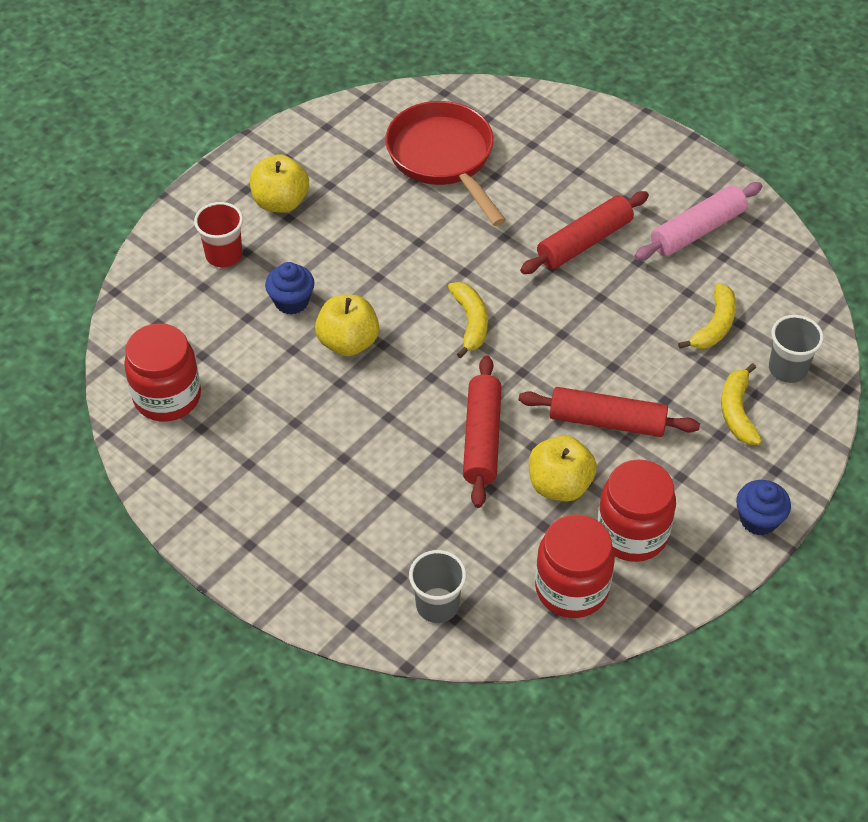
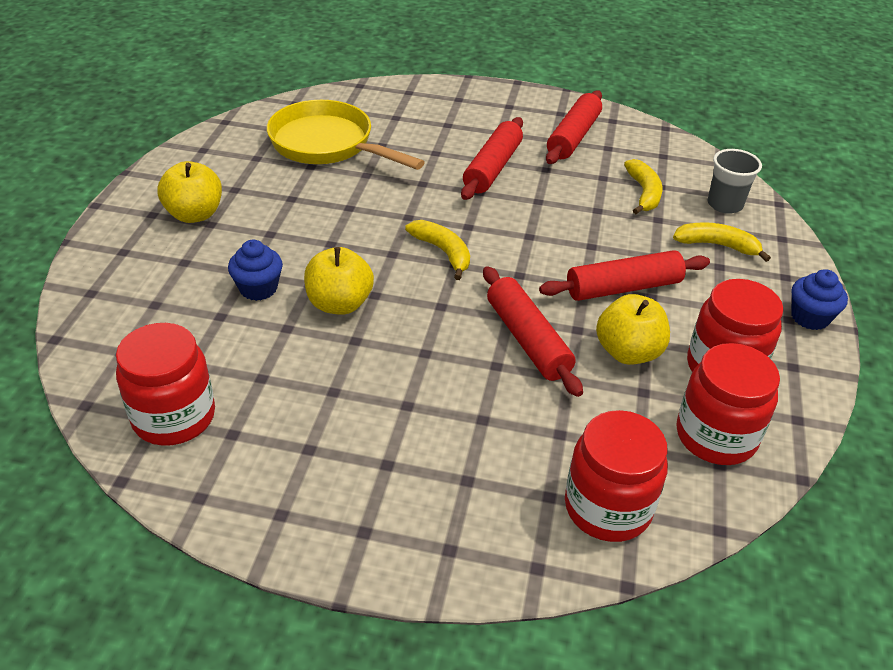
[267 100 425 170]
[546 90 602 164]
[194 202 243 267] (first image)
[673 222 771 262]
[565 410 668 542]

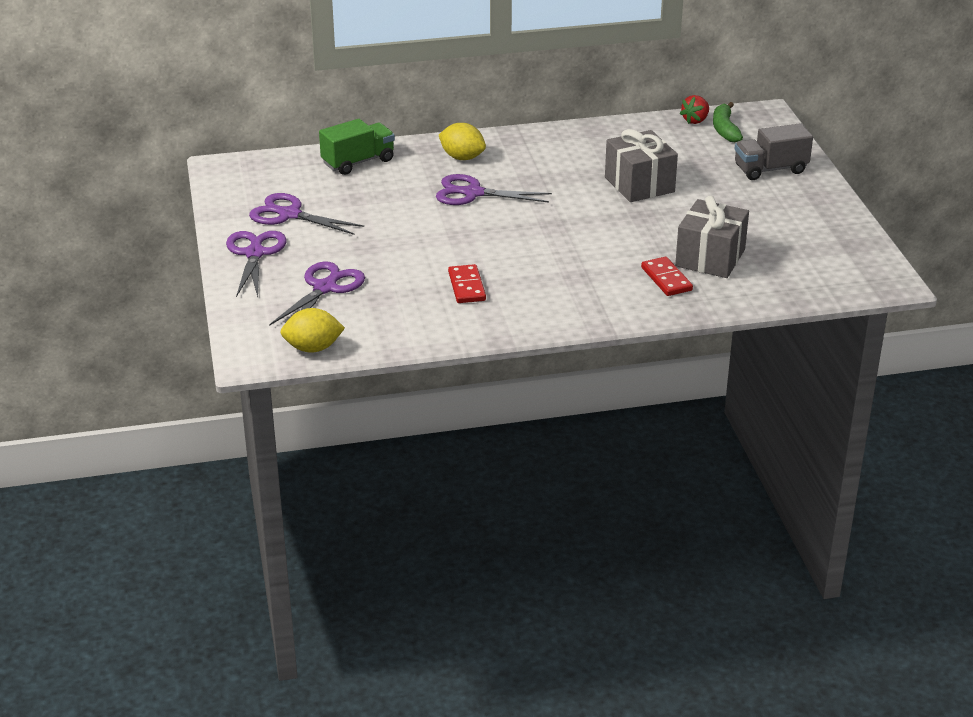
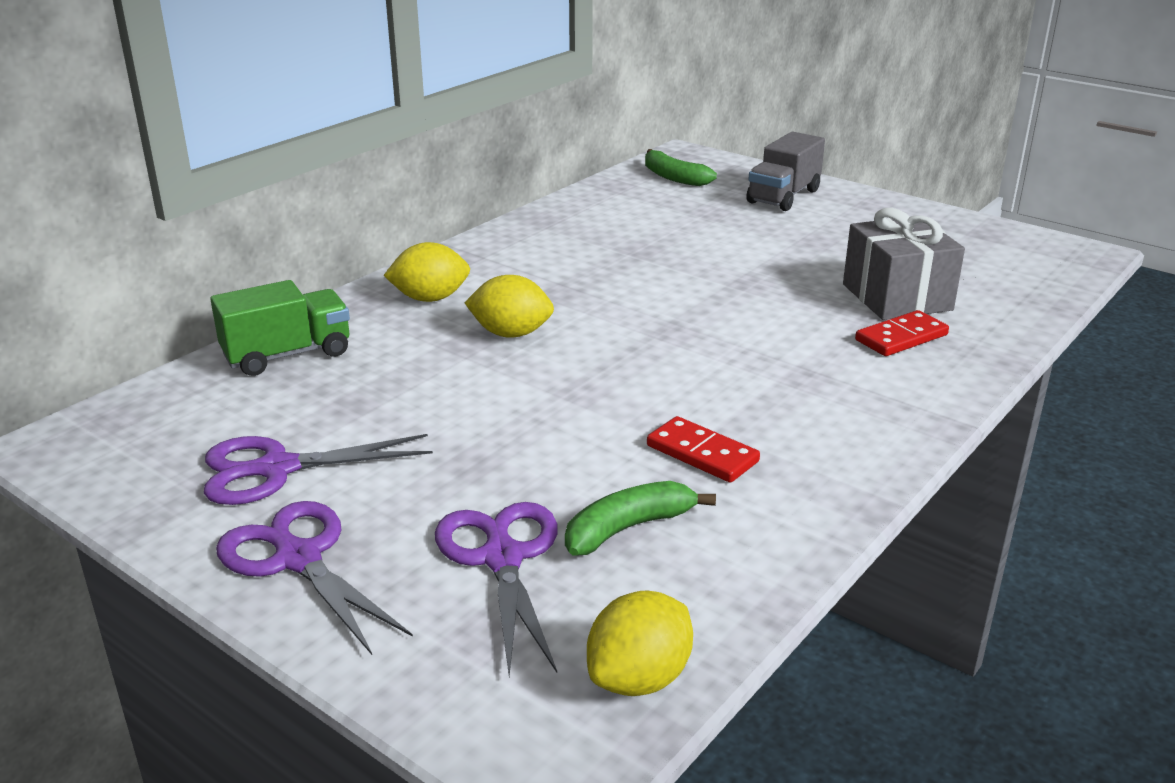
[680 95 709 124] (first image)
[210 280 350 376]
[605 129 678 202] (first image)
[465 275 554 338]
[855 310 949 356]
[565 481 716 556]

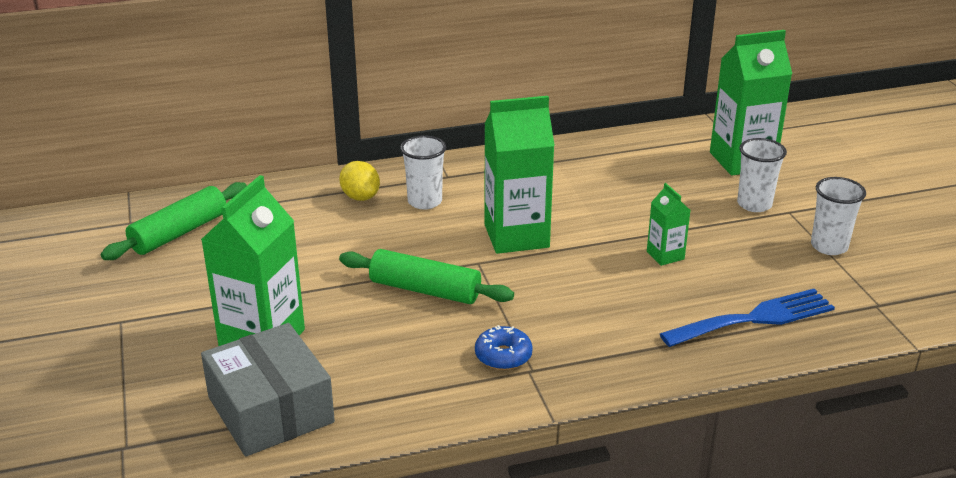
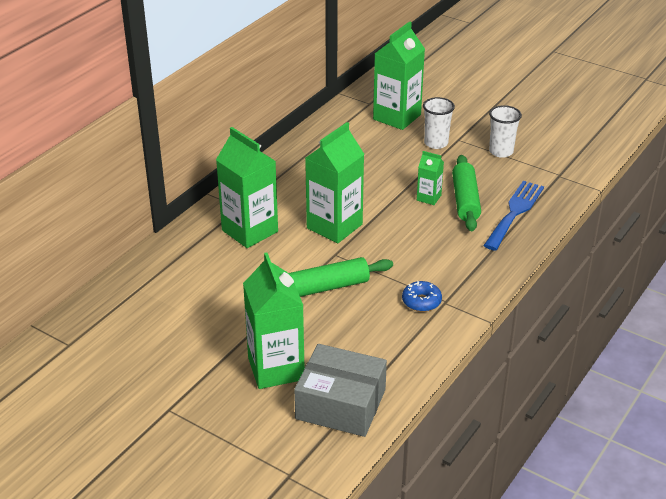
[216 127 278 248]
[339 161 380 201] (first image)
[452 155 481 231]

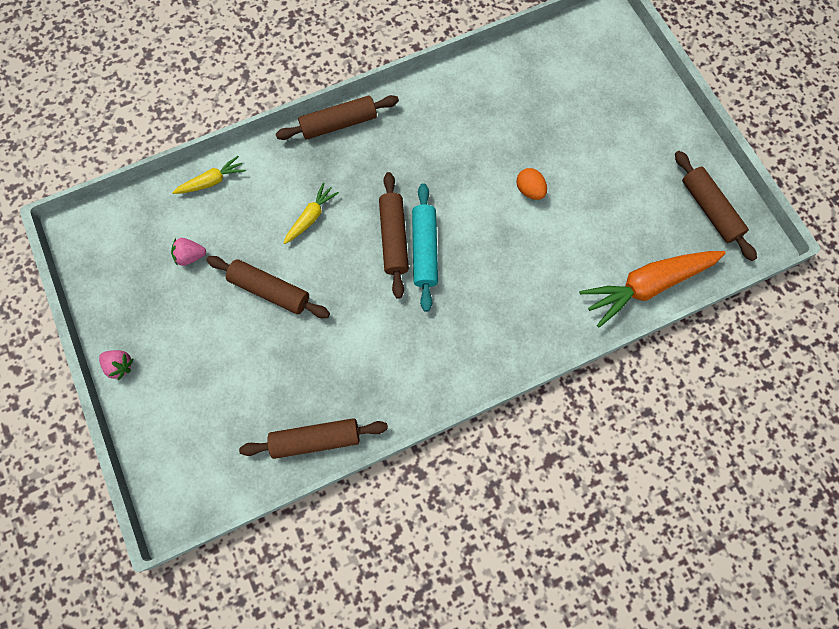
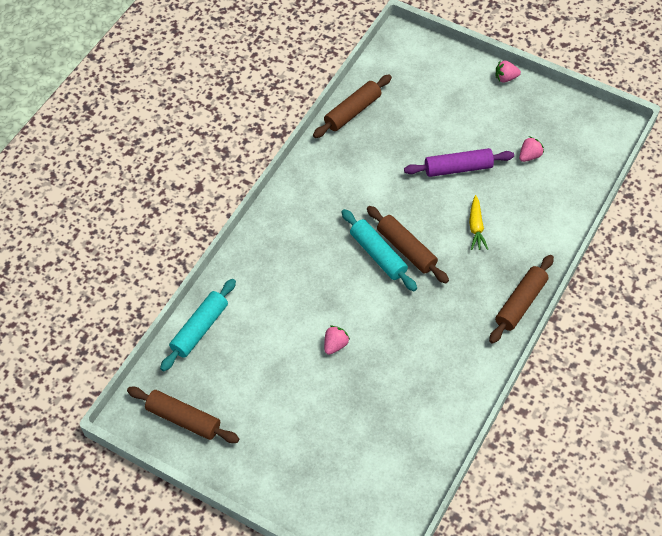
[172 156 246 194] (first image)
[324 326 350 355]
[160 279 236 371]
[404 148 514 177]

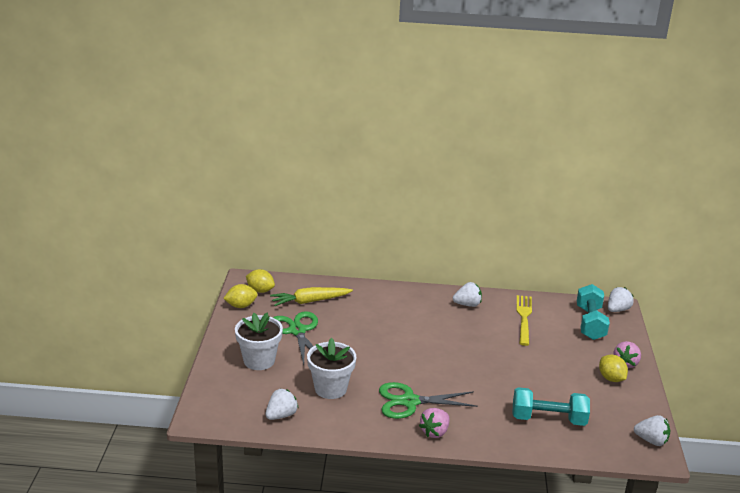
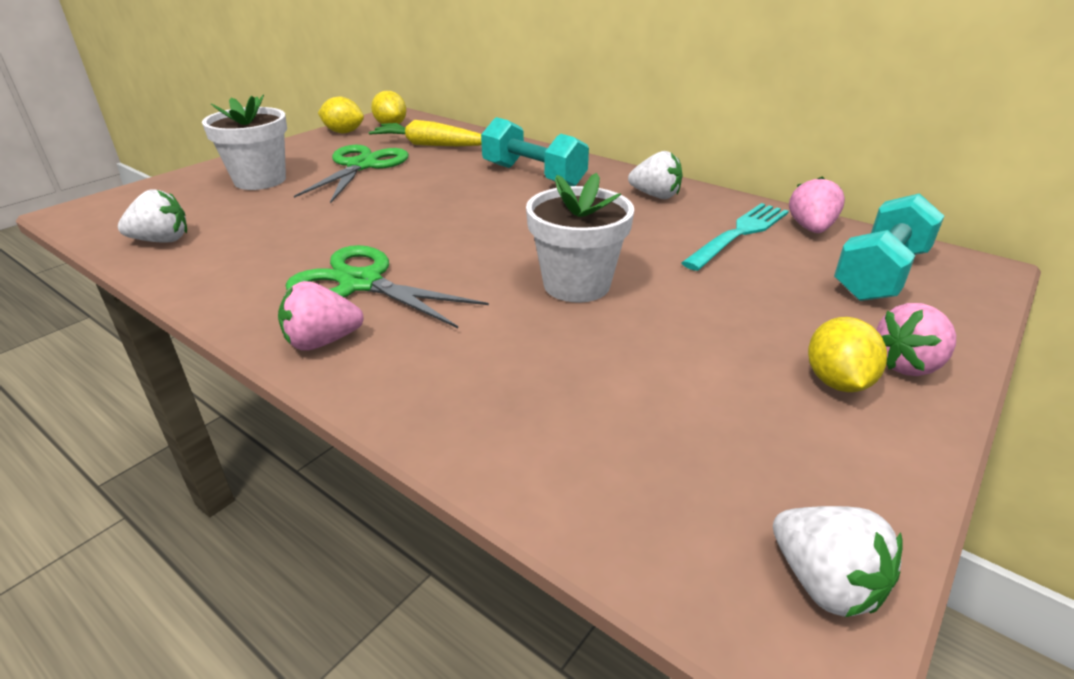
[608 287 634 312] (first image)
[681 203 789 271]
[526 173 634 303]
[481 117 589 186]
[789 176 845 233]

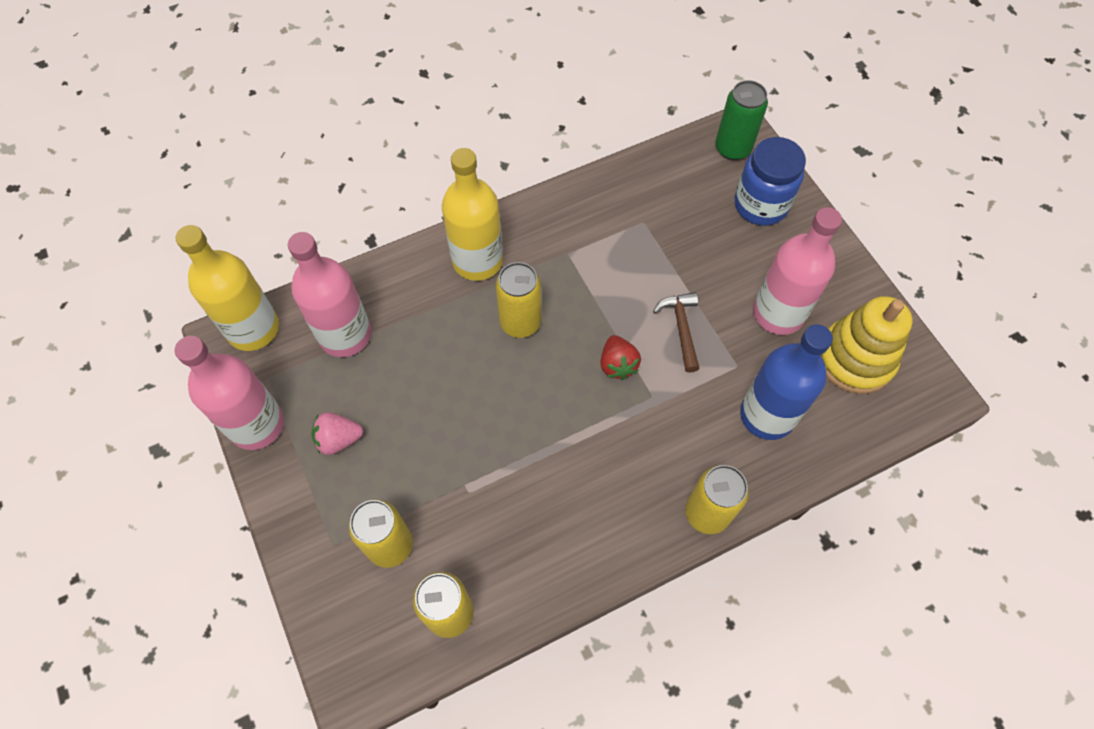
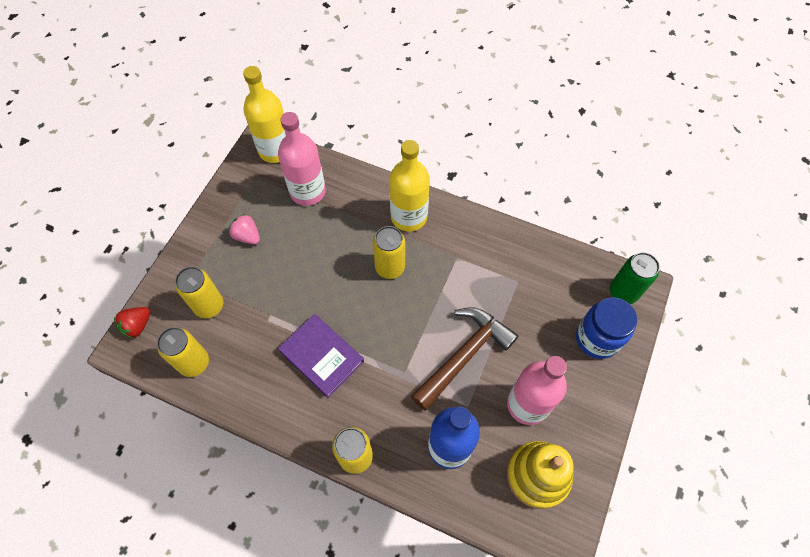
[411 307 518 411]
[114 307 150 339]
[175 336 284 450] (first image)
[278 314 364 398]

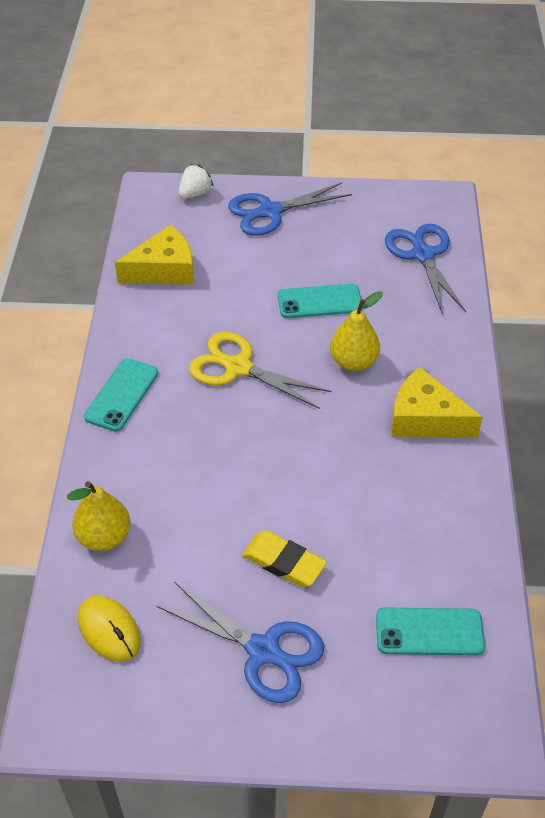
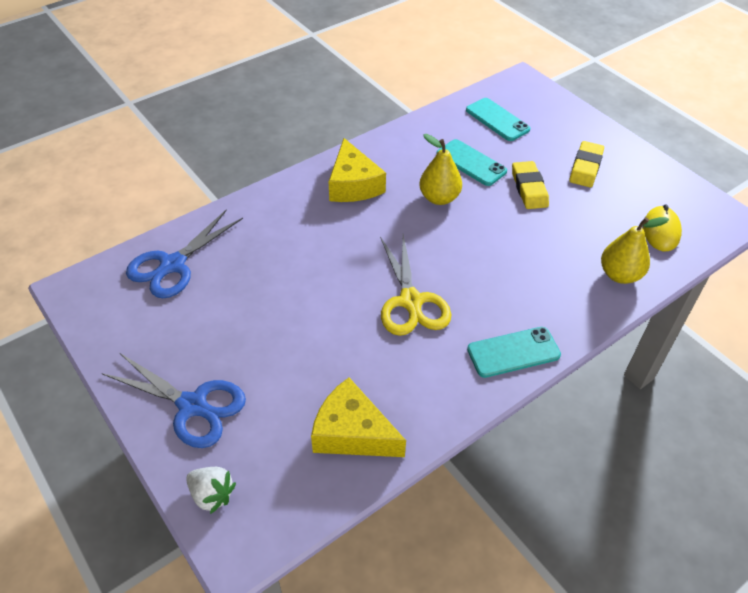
[186 467 236 514]
[436 139 507 186]
[419 134 462 205]
[569 141 604 187]

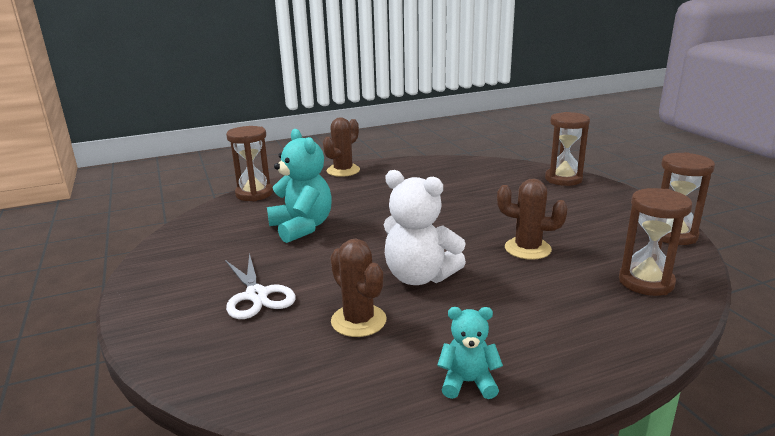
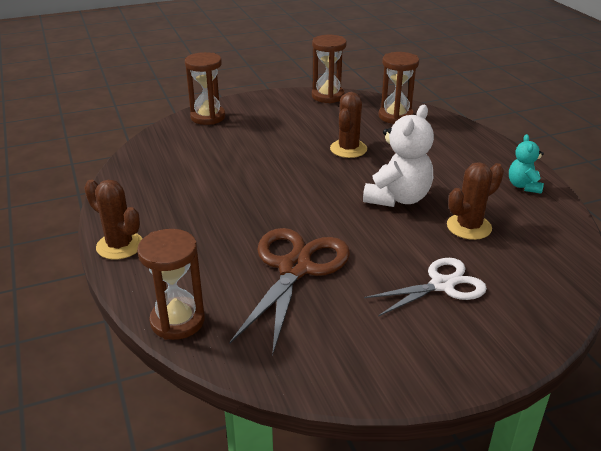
[229 228 350 356]

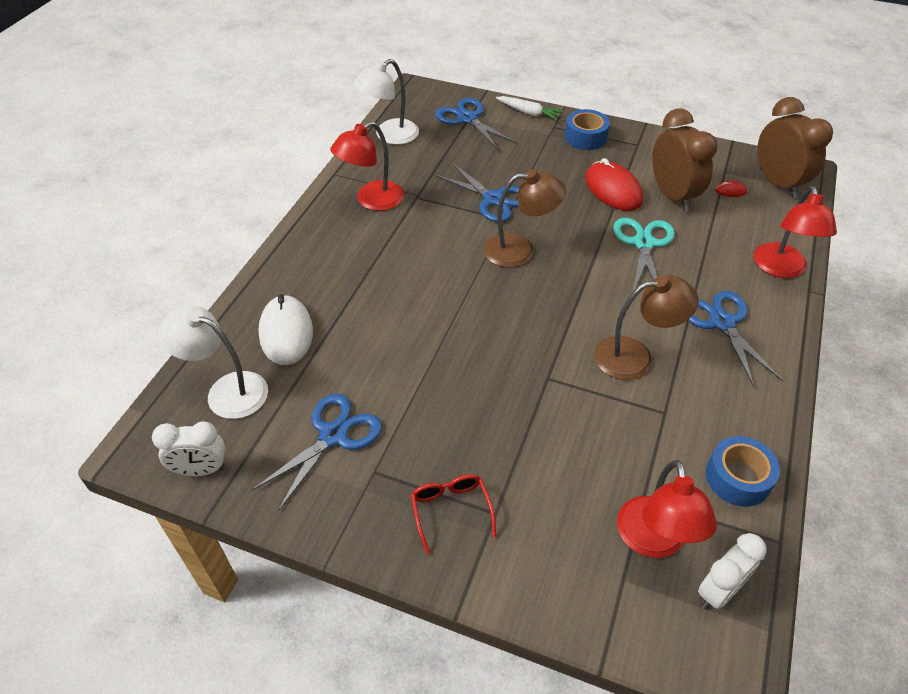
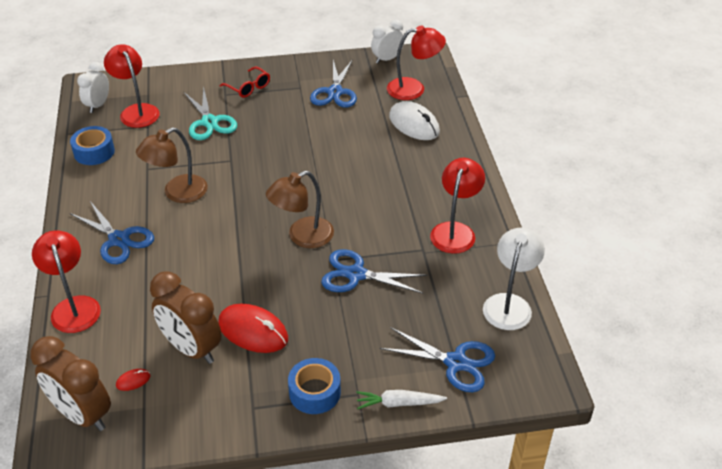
[184 86 237 140]
[387 25 446 100]

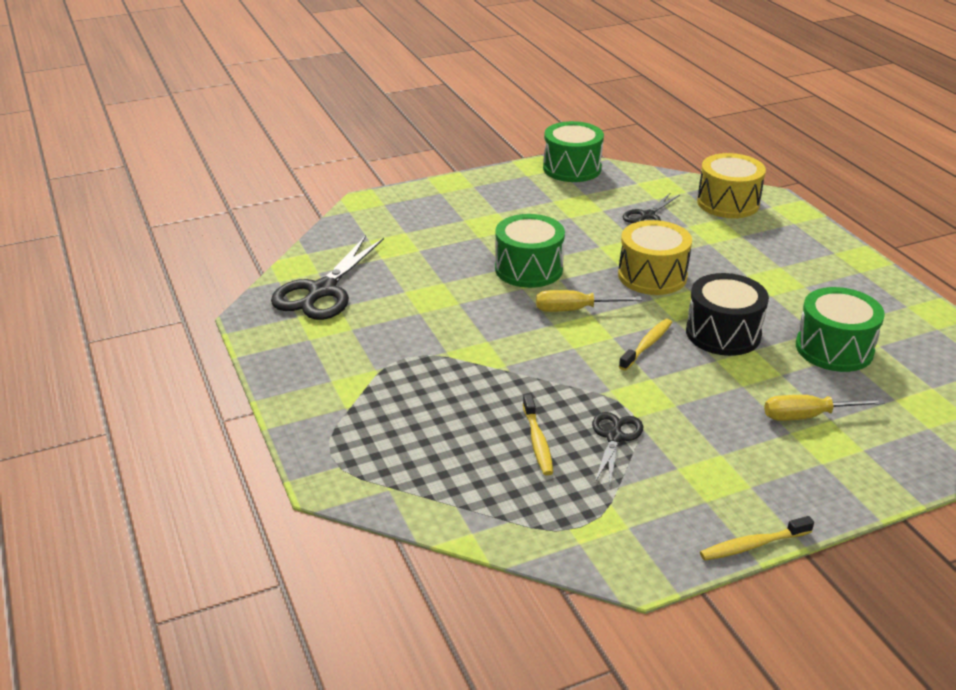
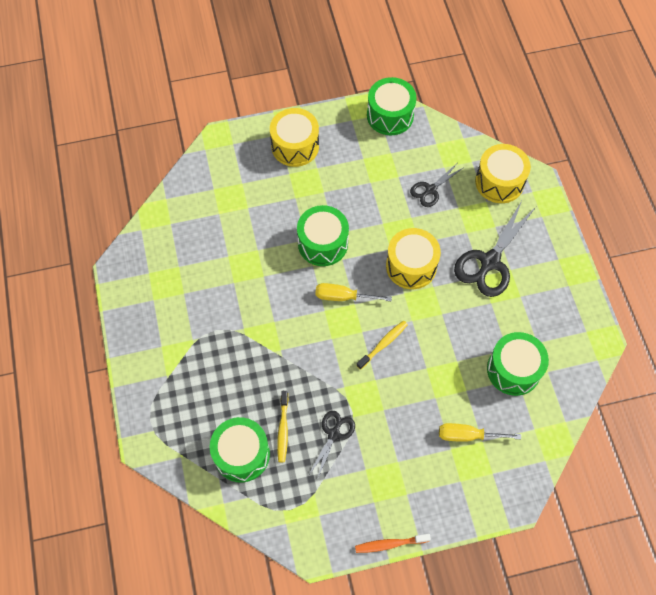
[454 201 536 297]
[686 273 769 356] (first image)
[355 534 431 553]
[270 108 319 167]
[210 417 270 482]

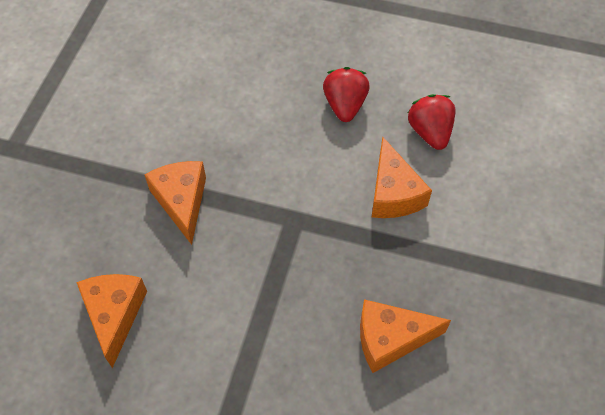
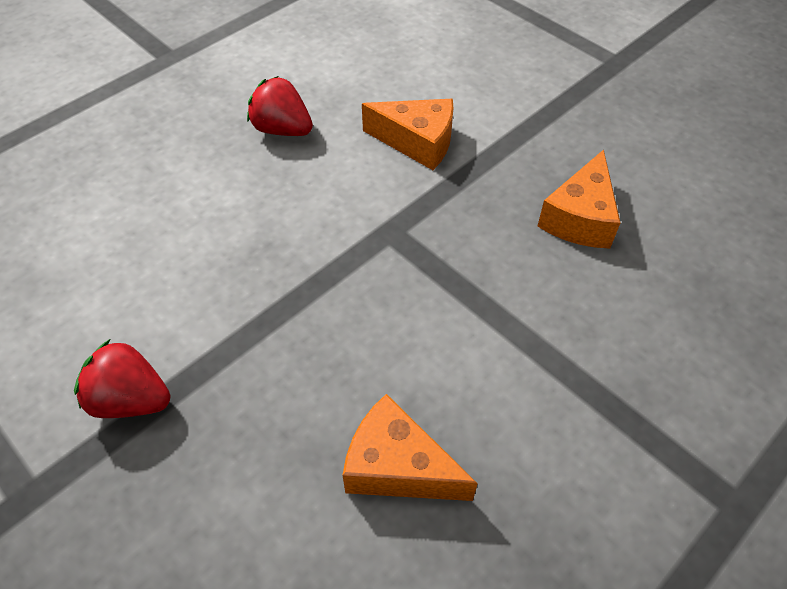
[74 339 171 418]
[144 161 206 245] (first image)

